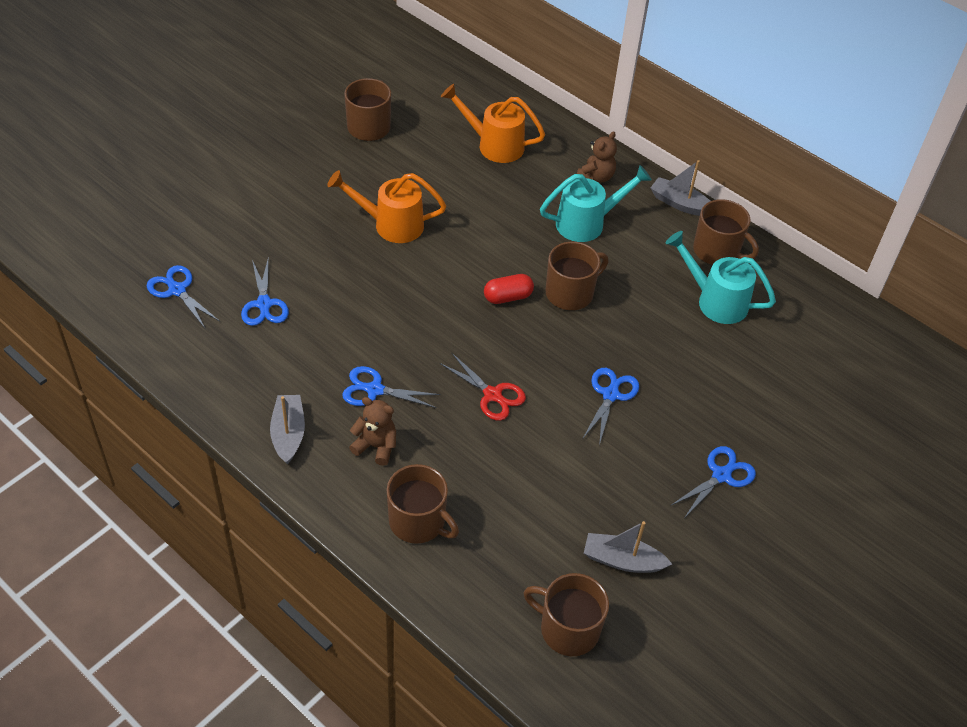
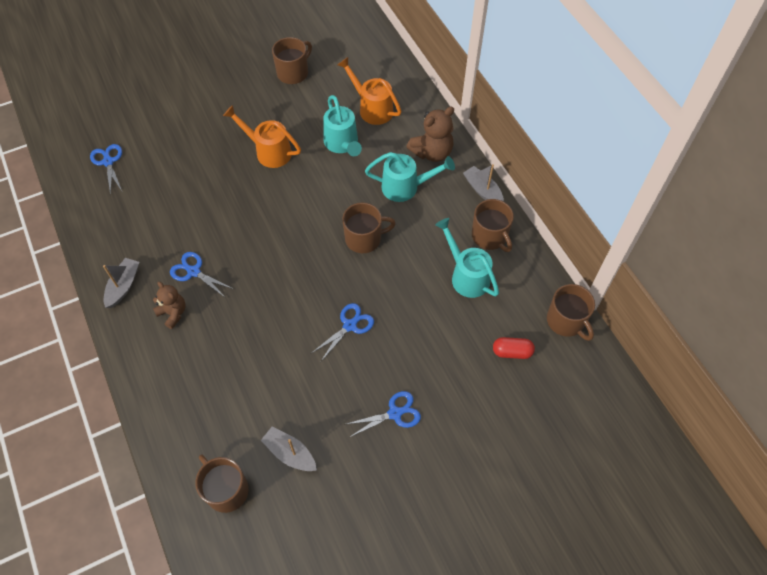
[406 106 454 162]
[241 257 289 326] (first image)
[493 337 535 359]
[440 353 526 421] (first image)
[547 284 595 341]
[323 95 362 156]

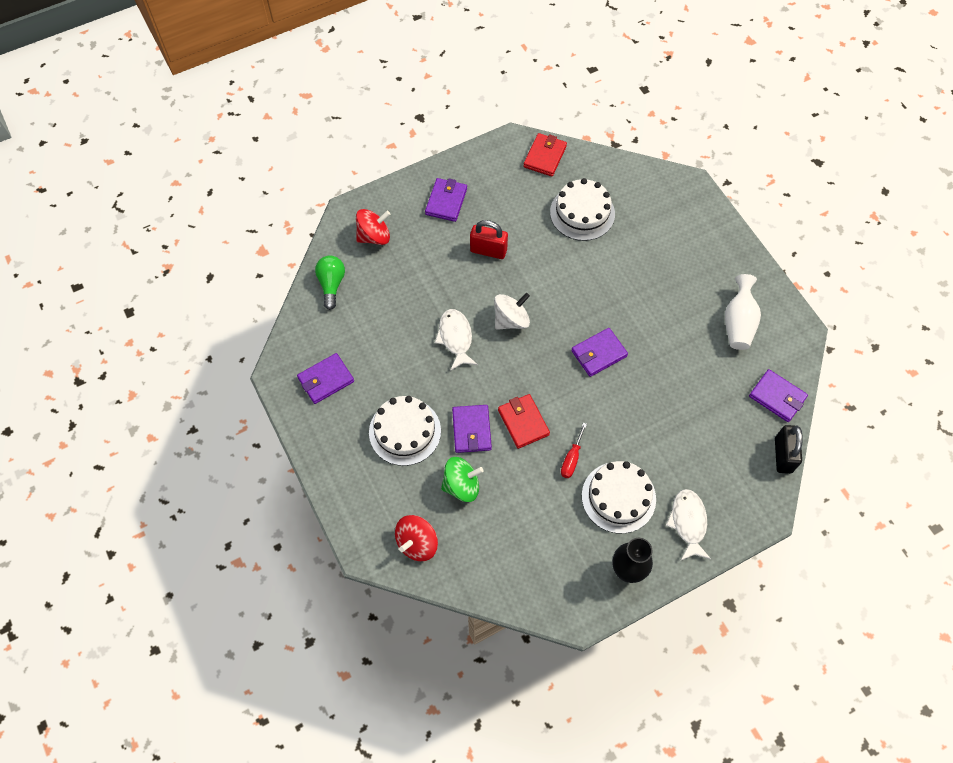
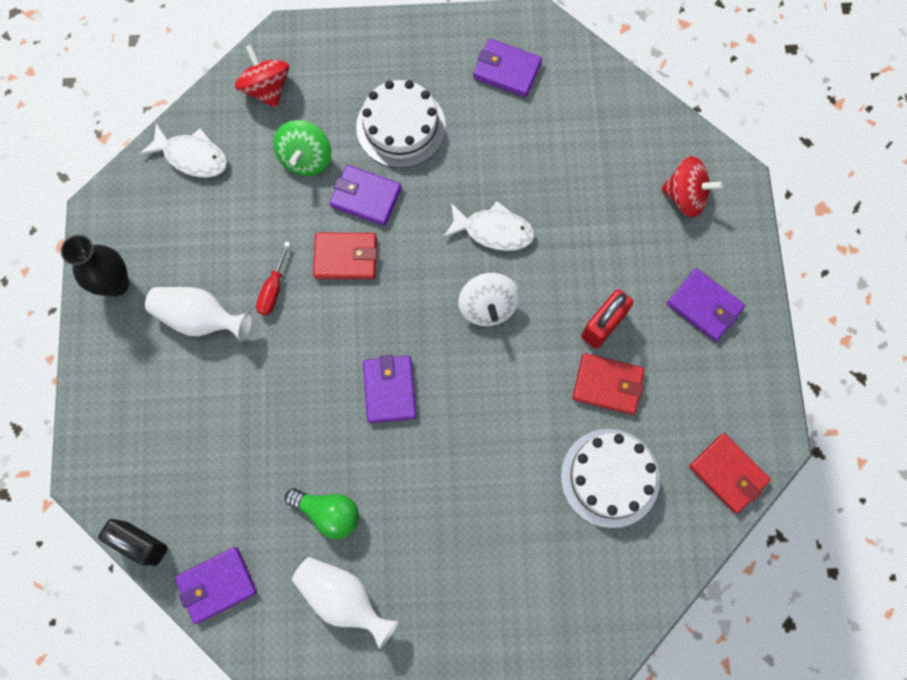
[661 156 724 217]
[285 488 359 539]
[473 39 542 97]
[256 241 290 316]
[145 287 252 342]
[140 123 228 178]
[572 353 645 415]

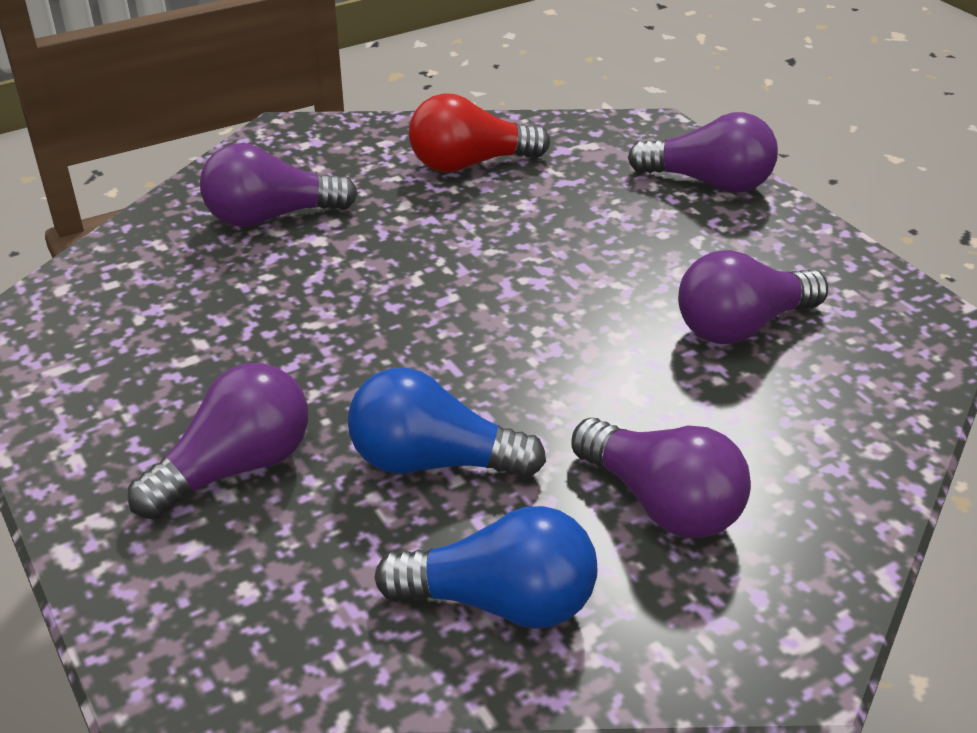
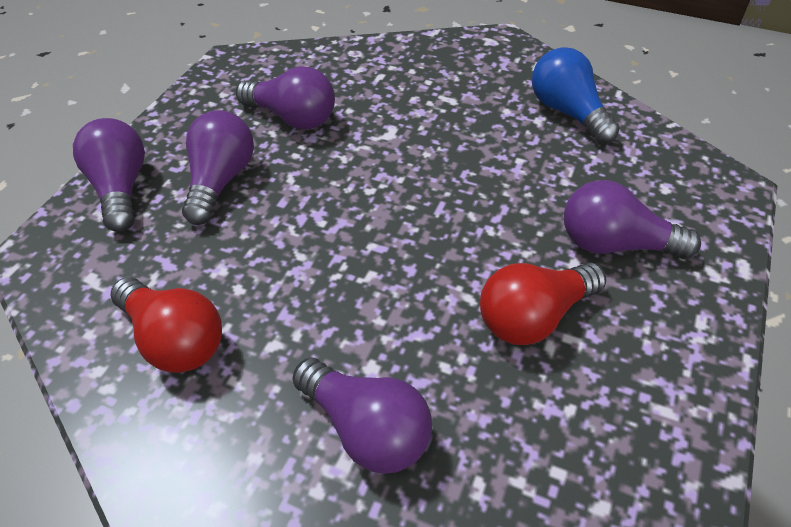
[348 368 546 479] (first image)
[182 110 254 225]
[480 262 606 345]

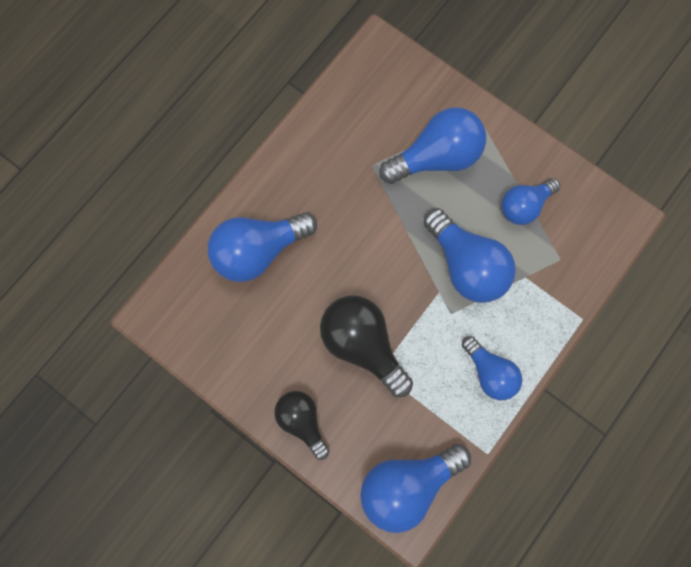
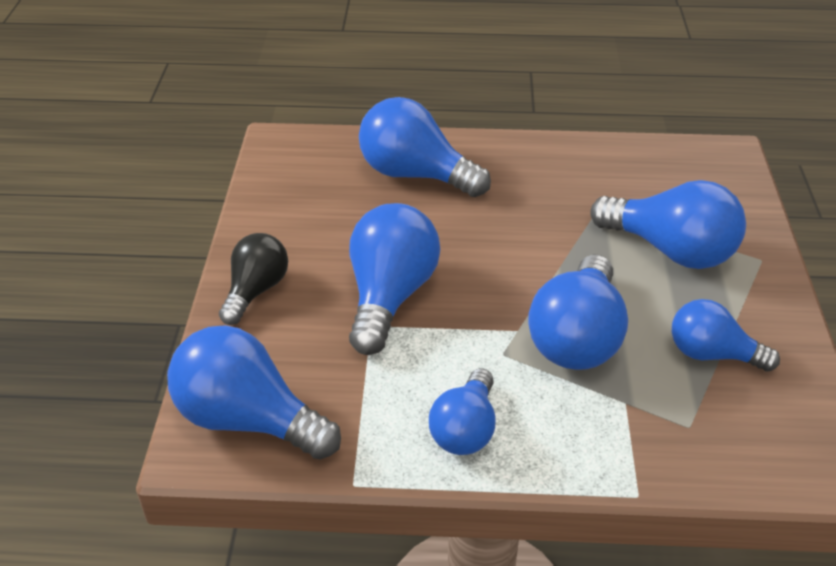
[349 203 440 355]

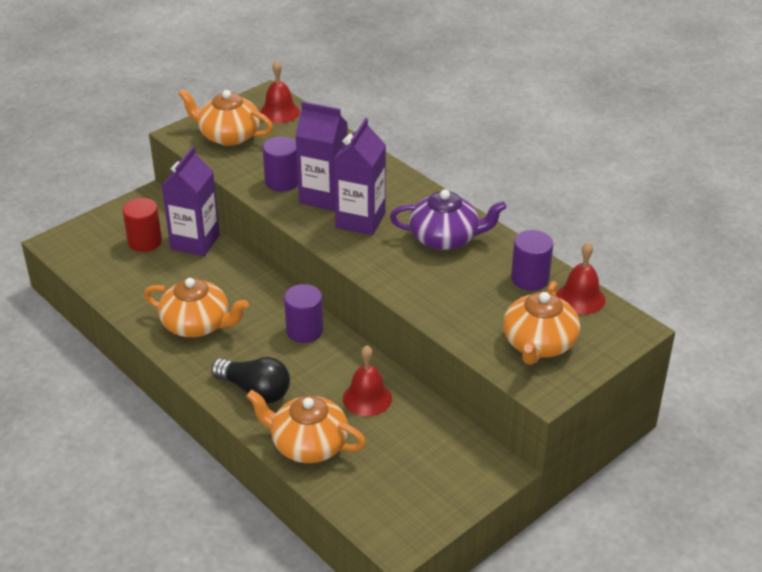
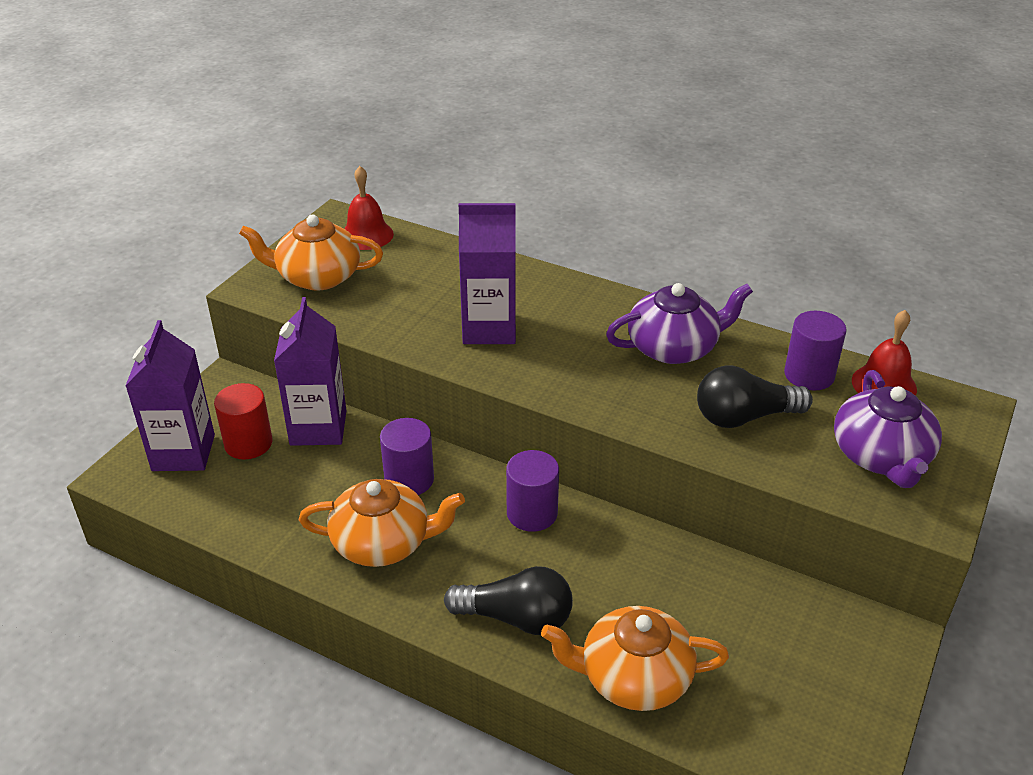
[126 320 215 471]
[380 418 434 495]
[834 370 942 488]
[343 345 392 416] (first image)
[697 366 813 428]

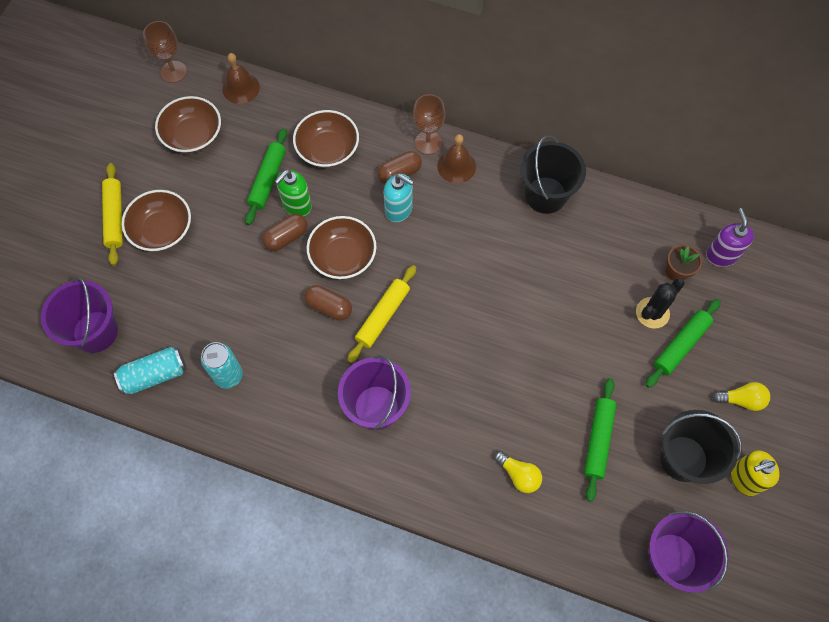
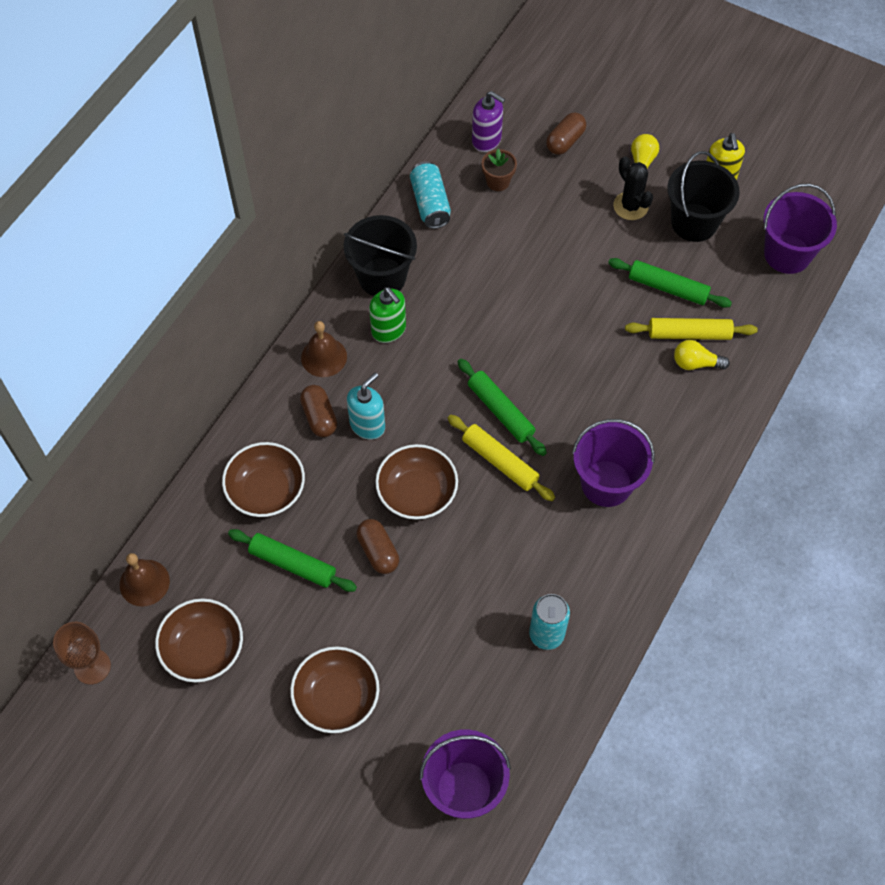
[413 94 445 155] (first image)
[625 318 758 340]
[369 287 406 343]
[472 91 505 152]
[613 156 653 220]
[546 112 586 155]
[457 359 547 456]
[410 161 451 229]
[674 340 730 370]

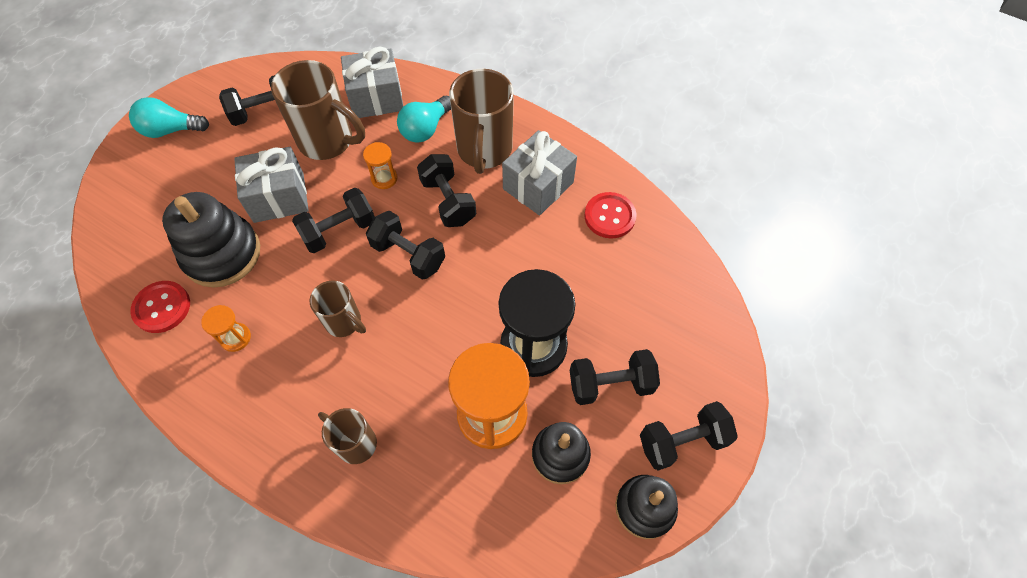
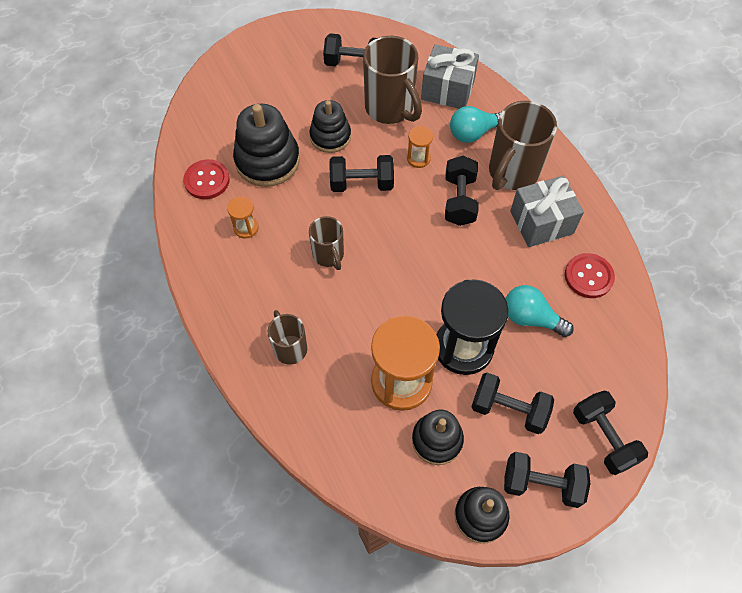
[506 285 574 337]
[309 100 351 153]
[573 390 648 475]

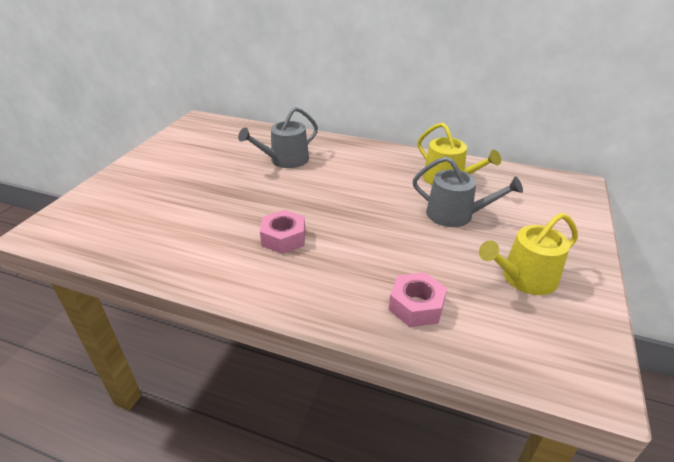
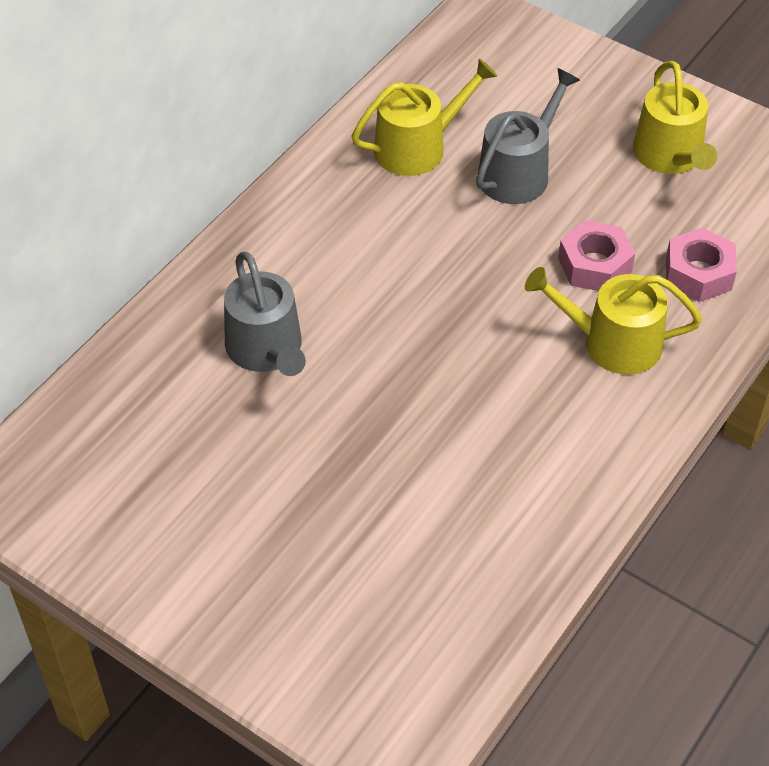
[558 220 635 291]
[525 267 702 375]

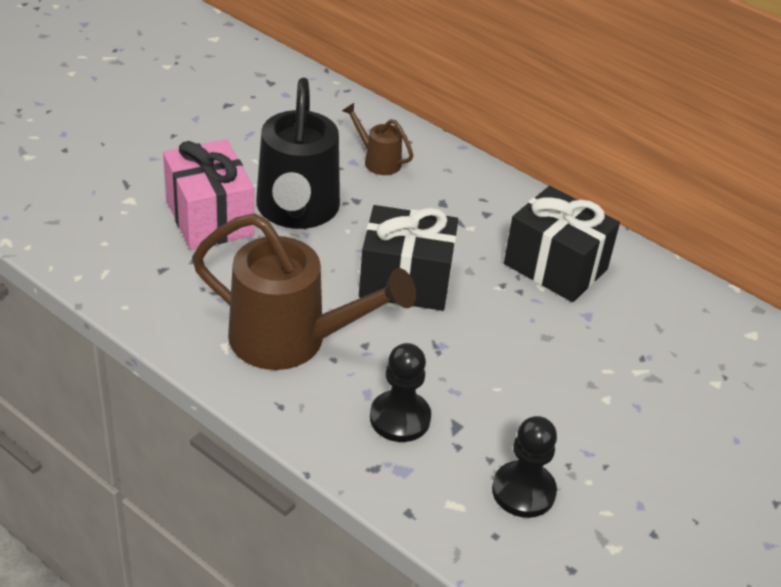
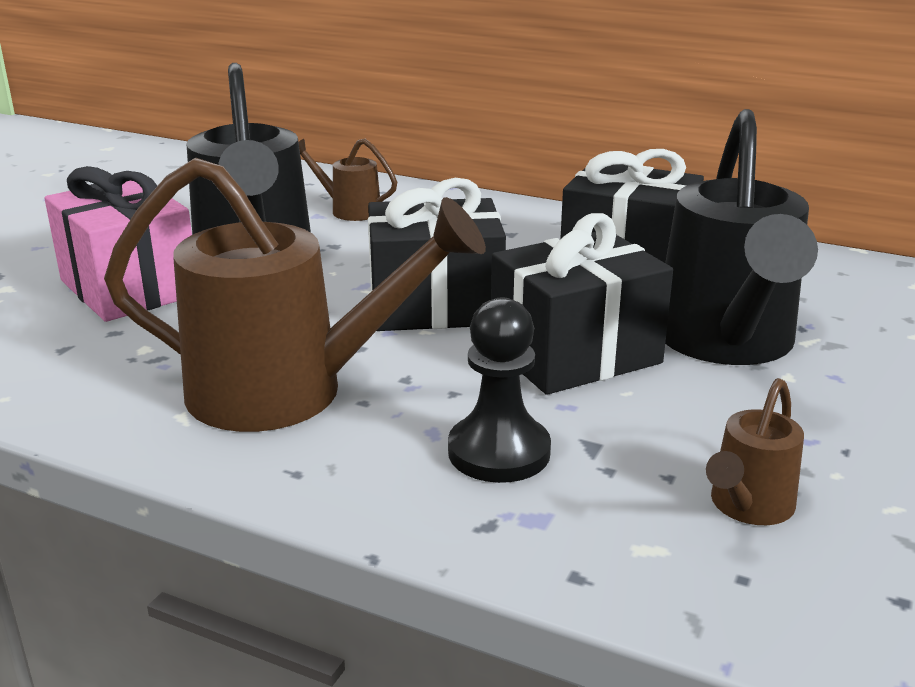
[706 378 804 525]
[665 109 818 365]
[491 213 673 395]

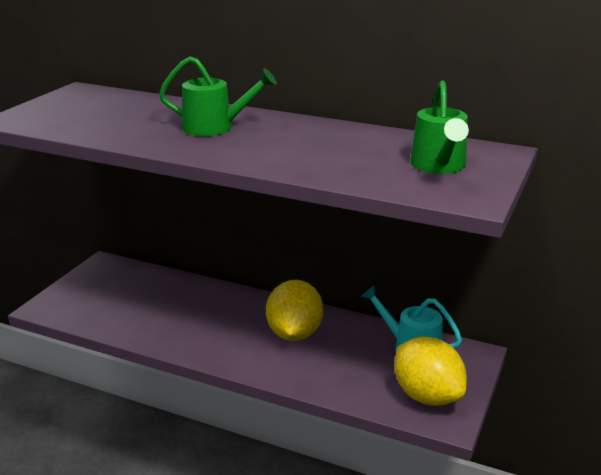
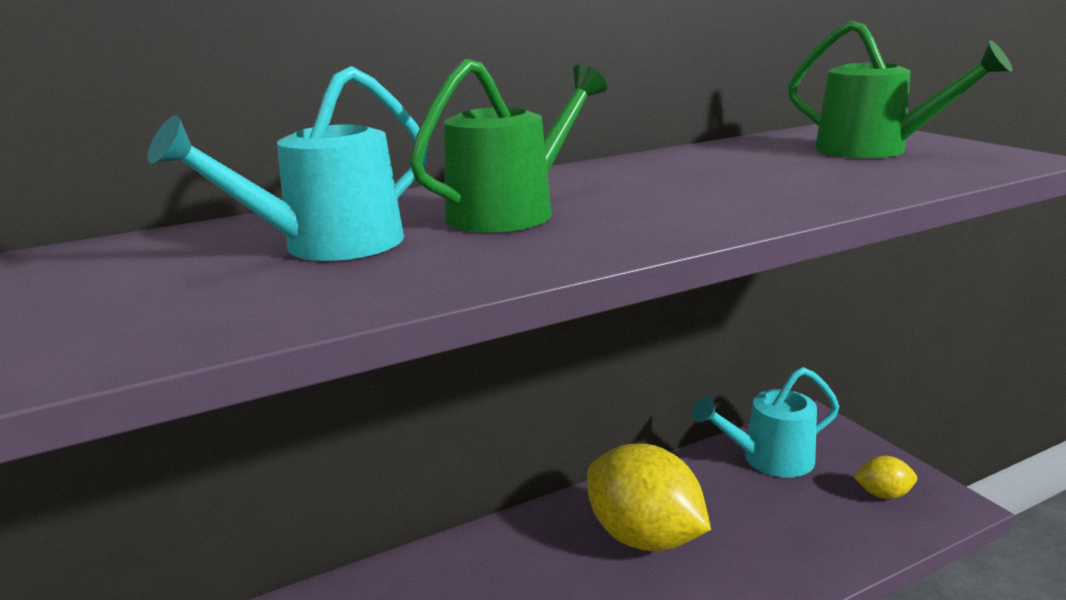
[854 456 917 499]
[147 66 428 261]

